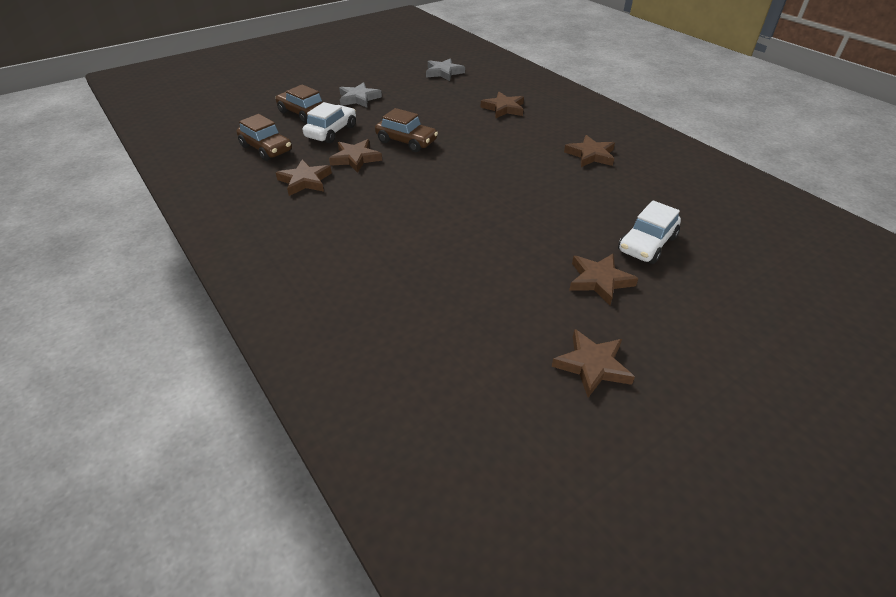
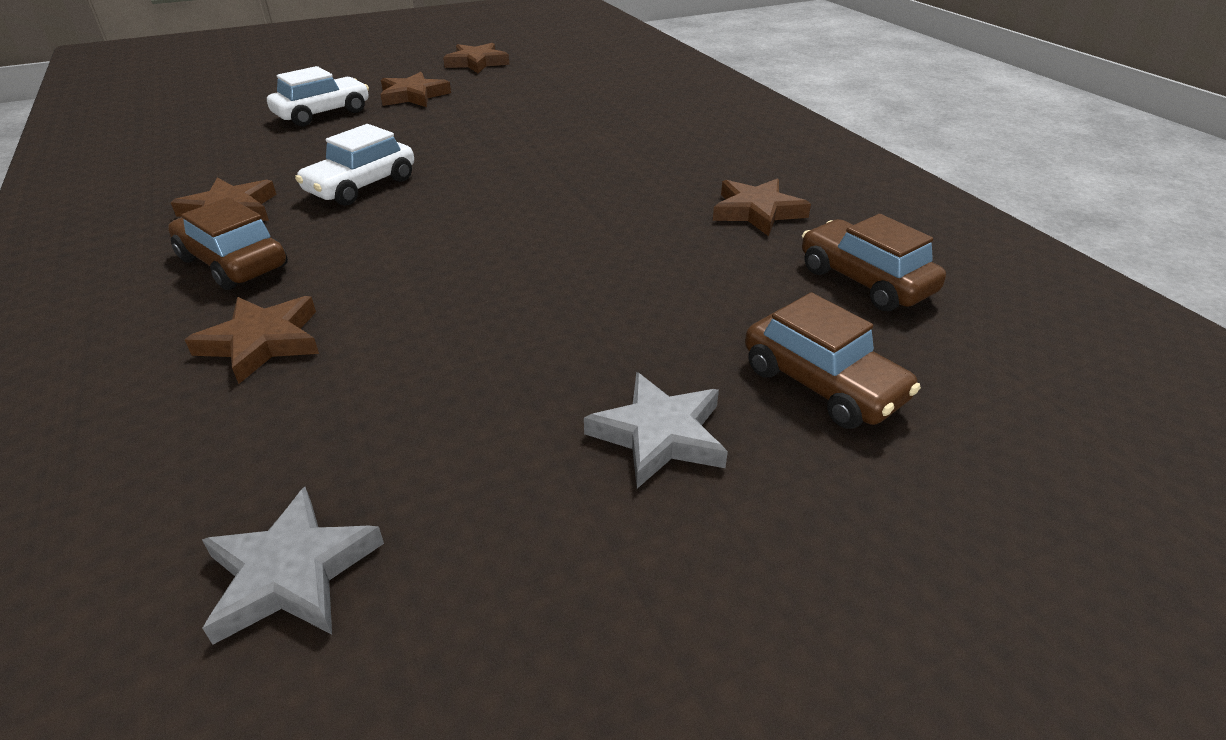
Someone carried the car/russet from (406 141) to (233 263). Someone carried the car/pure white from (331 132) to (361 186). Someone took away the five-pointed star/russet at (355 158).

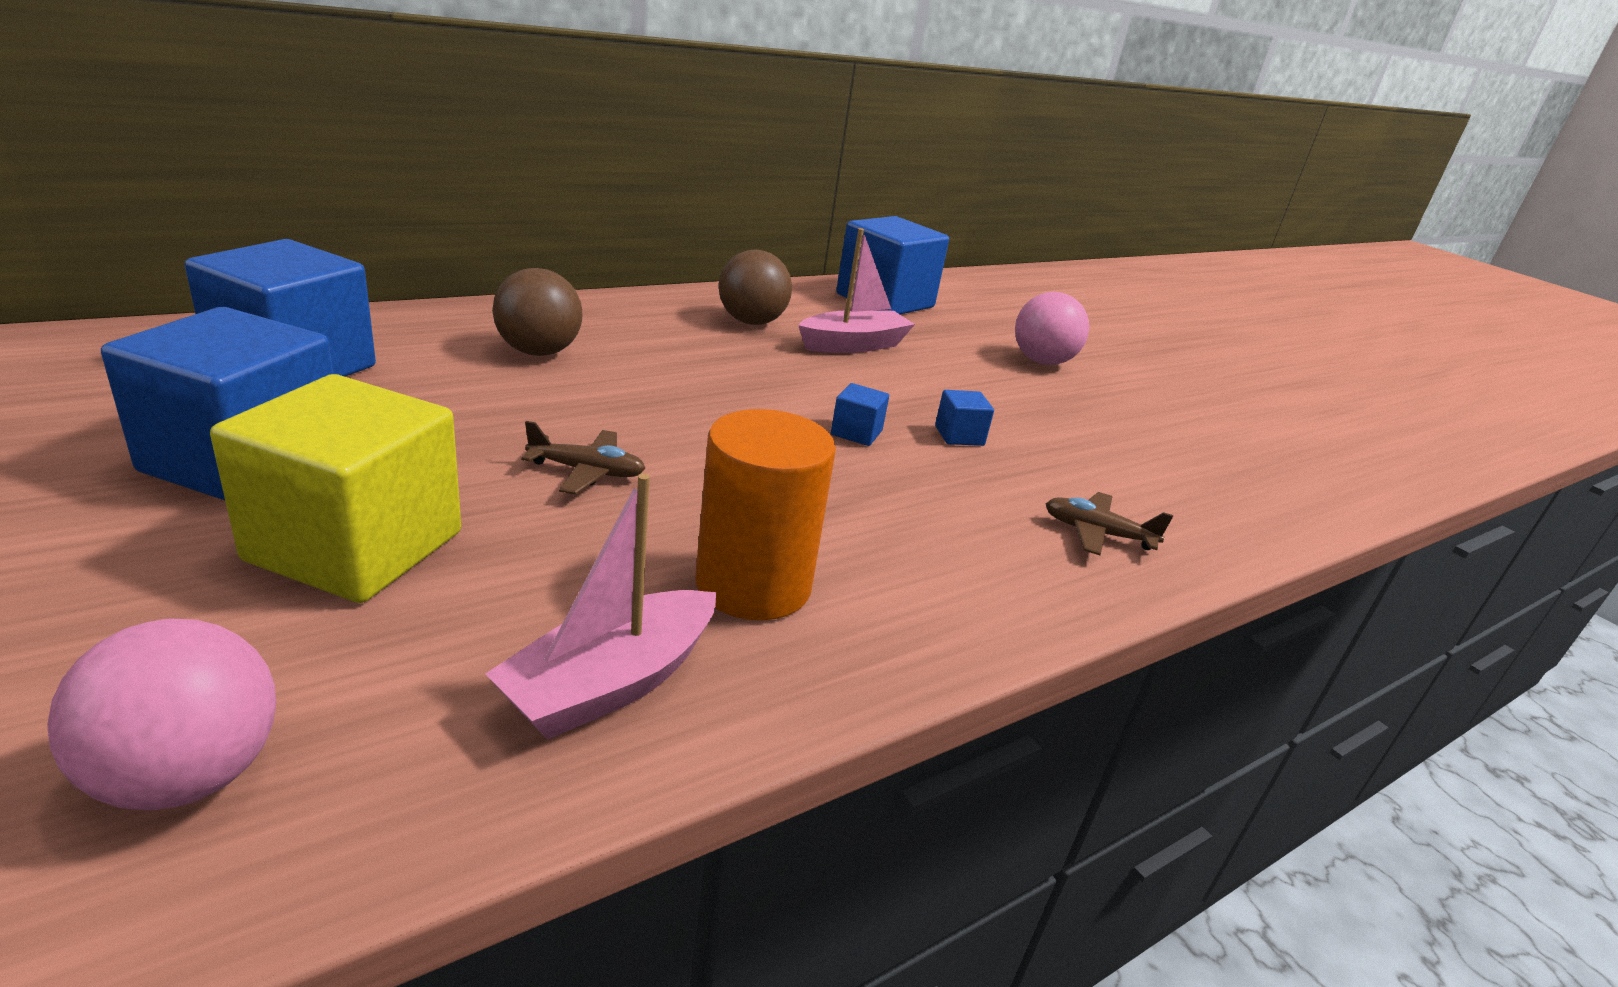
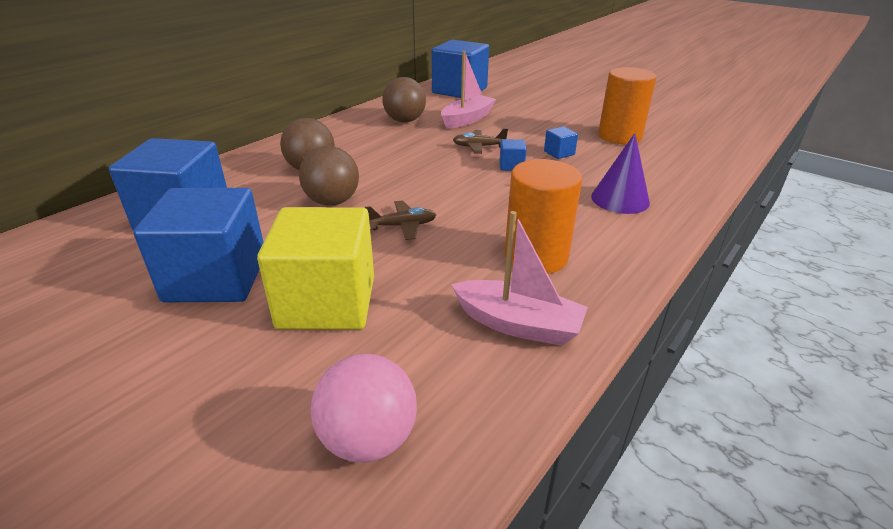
Someone put down the sphere/russet at (332 201). Someone rotated the toy boat/rose-pink at (610 683) by 90 degrees counterclockwise. Someone carried the toy plane/russet from (1097 533) to (478 147). Someone put down the cone shape/purple at (620 199). Someone put down the solid cylinder/orange at (619 136). Someone took away the sphere/rose-pink at (1042 361).

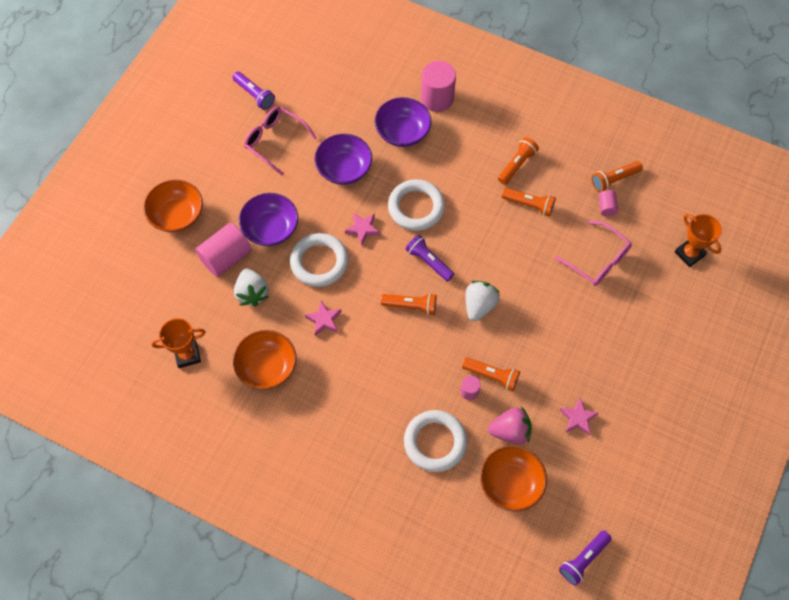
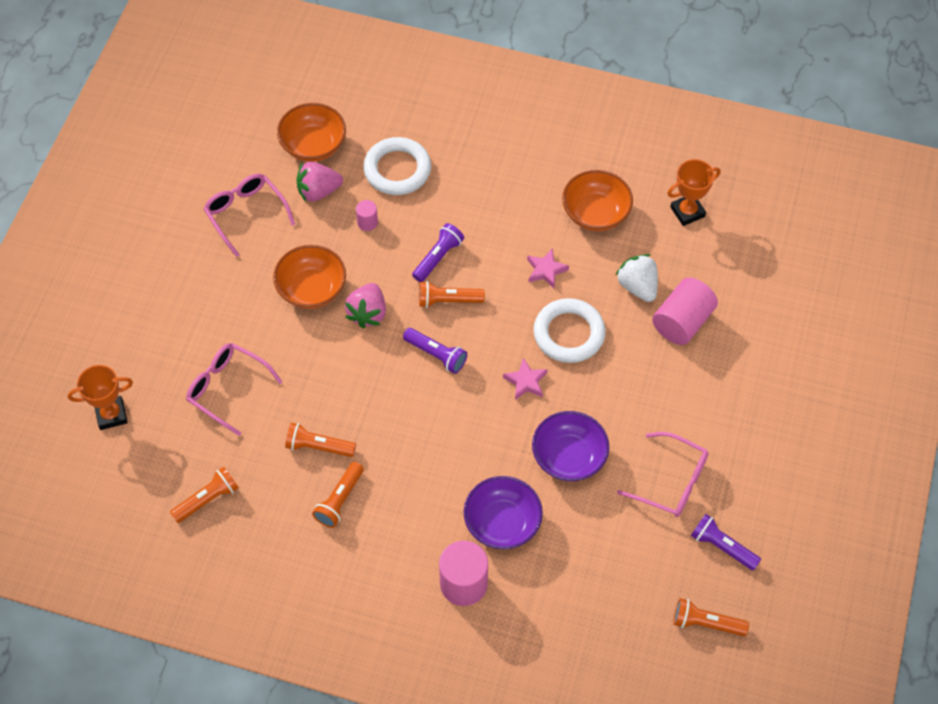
Someone rotated the trophy/orange at (689 254) by 60 degrees counterclockwise. Someone swapped the five-pointed star/rose-pink at (578 418) for the eyeglasses/rose-pink at (246 214). Someone carried the bowl/orange from (177 215) to (312 289). Someone repainted the strawberry/pure white at (479 305), which became the strawberry/rose-pink at (368 313). Someone carried the pocket torch/purple from (583 559) to (438 258). Someone carried the pocket torch/orange from (492 376) to (706 623). Someone took away the bowl/purple at (271 228). Someone took away the torus/pure white at (416 207). Someone took away the solid cylinder/rose-pink at (606 207).

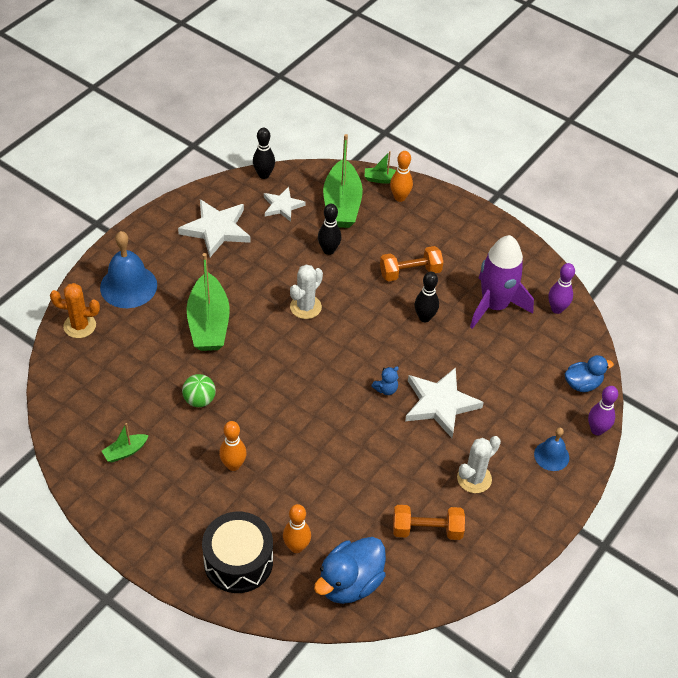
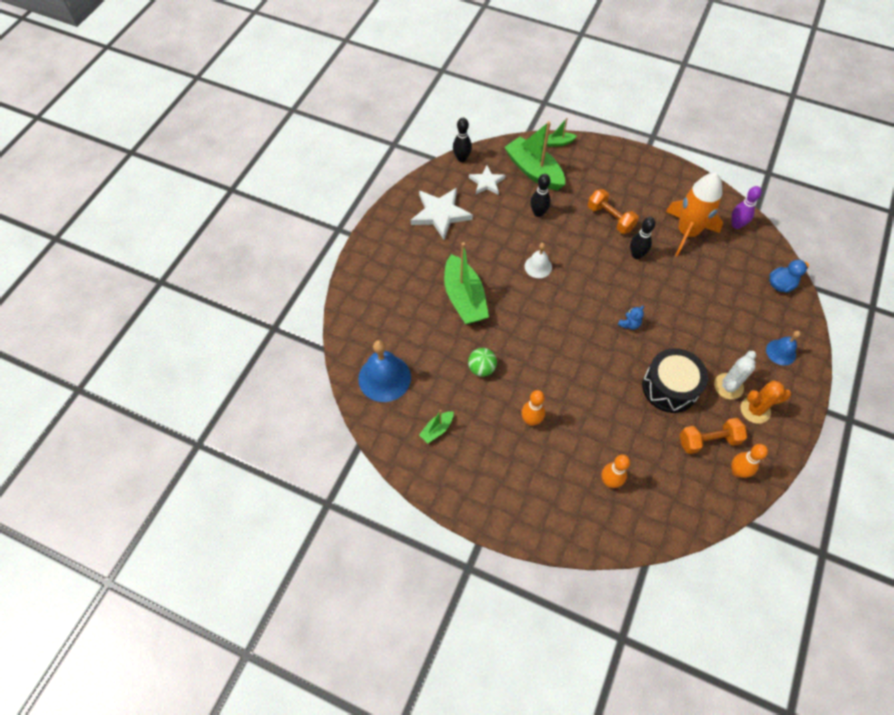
Someone carried the hand bell/blue from (128 286) to (384 378). Someone rotated the toy boat/emerald at (342 204) by 150 degrees clockwise. Someone swapped the prickly plant/pure white at (305 307) for the hand bell/pure white at (538 266). Someone rotated the hand weight/orange at (410 272) by 75 degrees clockwise. Someone carried the snare drum/jet-black from (238 561) to (669 387). Someone repainted the toy rocket/purple at (494 306), which became the toy rocket/orange at (687 232). Someone carried the skittle/orange from (400 197) to (737 471). Someone carried the prickly plant/orange from (79 326) to (755 410). Someone took away the rubber duck/blue at (350 583). Someone took away the five-pointed star/pure white at (440 404). Someone took away the skittle/purple at (597 430).

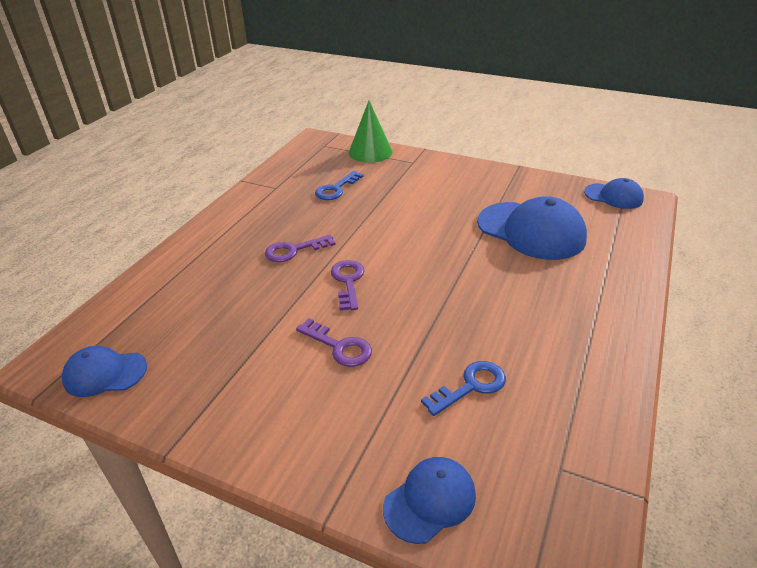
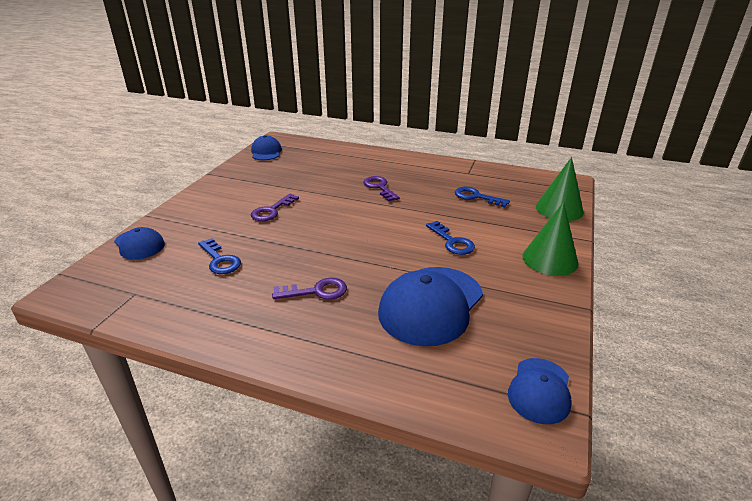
Someone carried the key/purple from (348 281) to (316 291). Someone put down the key/blue at (452 241). Someone put down the cone shape/emerald at (550 259).

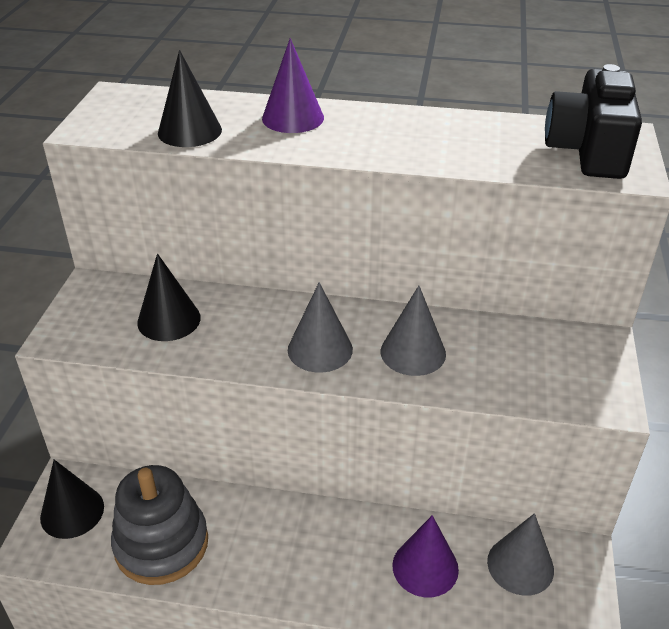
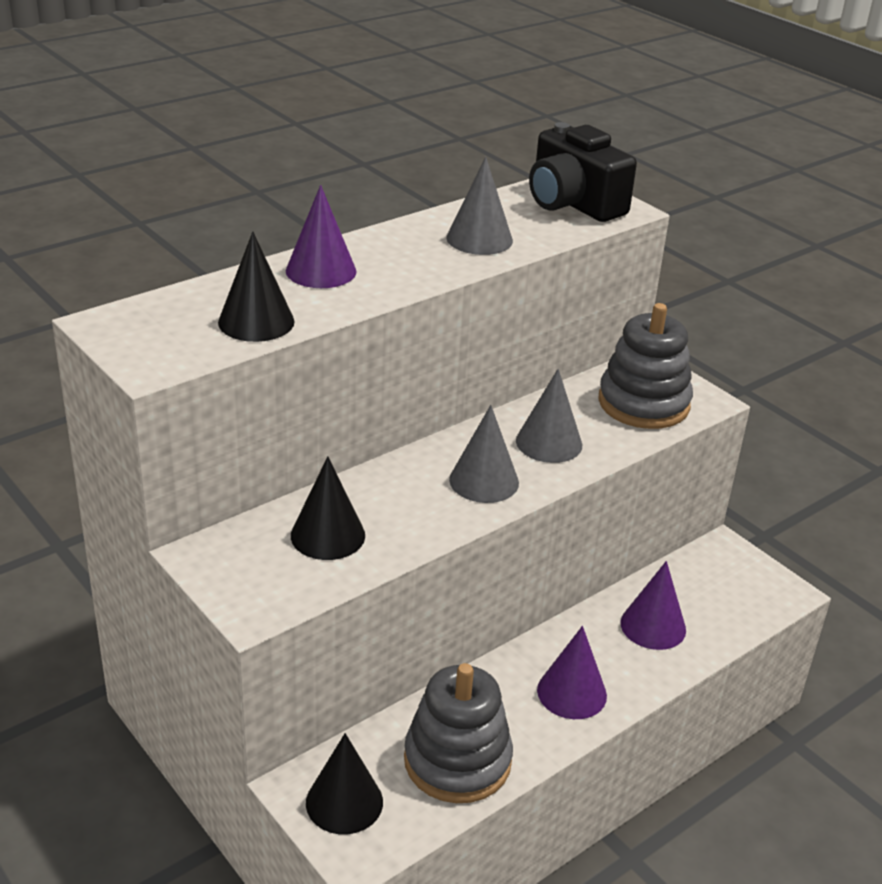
Someone carried the cone shape/gray from (520 565) to (479 239). Someone put down the cone shape/purple at (572 692). Someone put down the ring stacker/gray at (643 403).

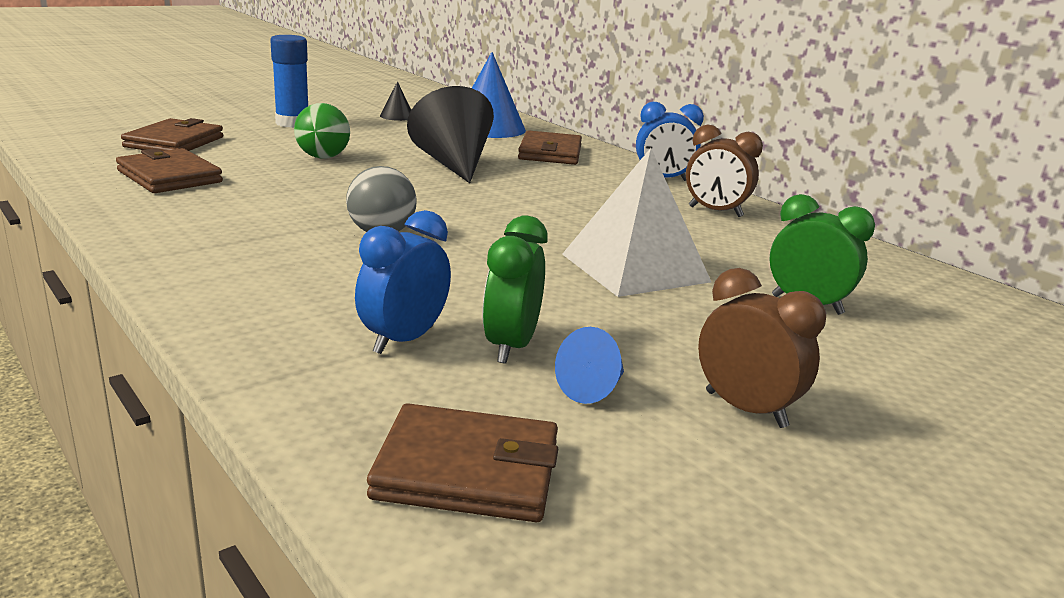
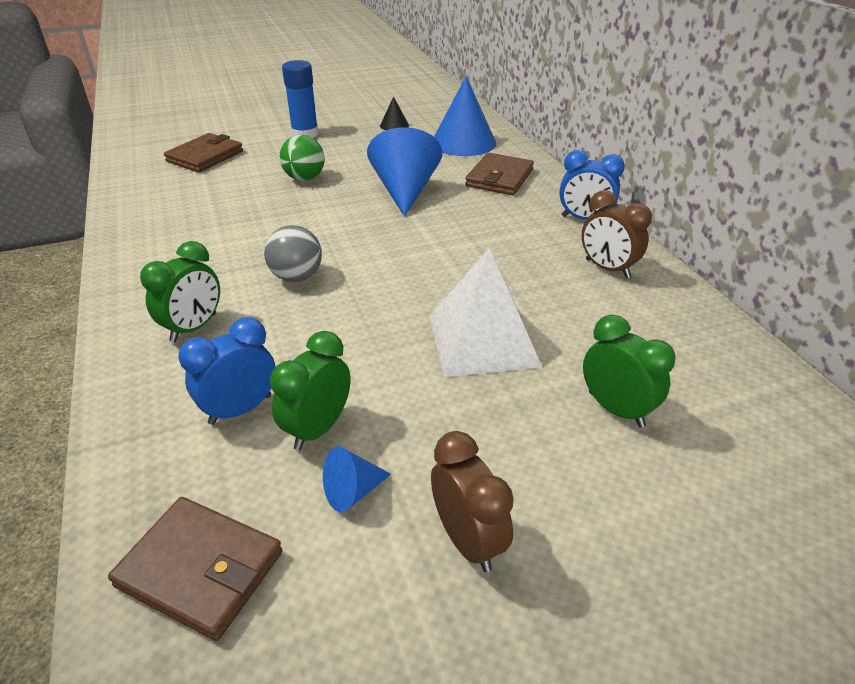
Someone put down the clock/emerald at (194 328). Someone repainted the cone shape/jet-black at (453 164), which became the cone shape/blue at (405 191). Someone took away the wallet/russet at (170 176).

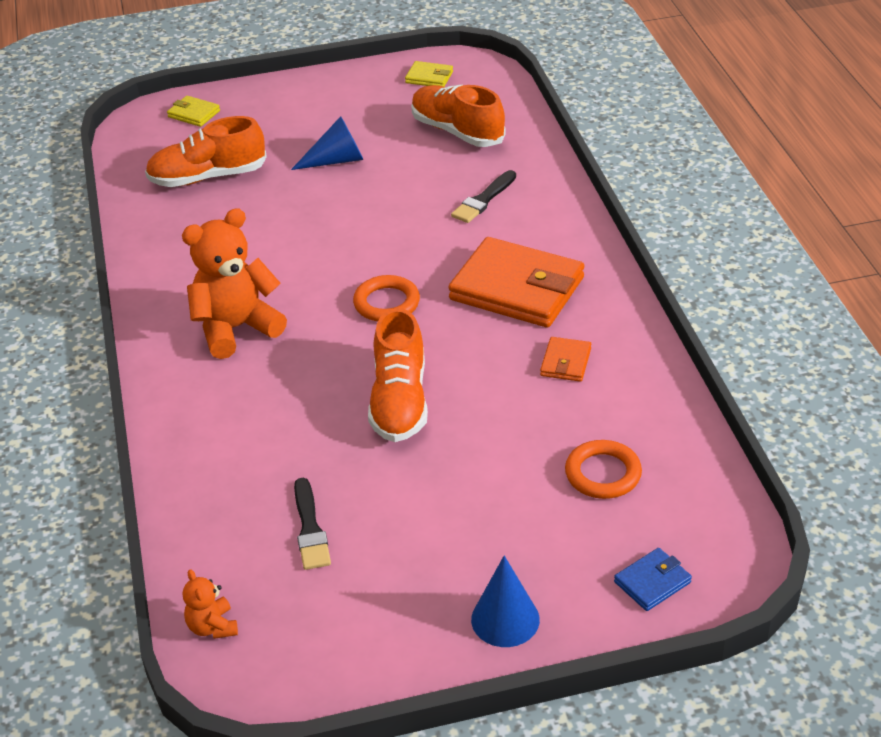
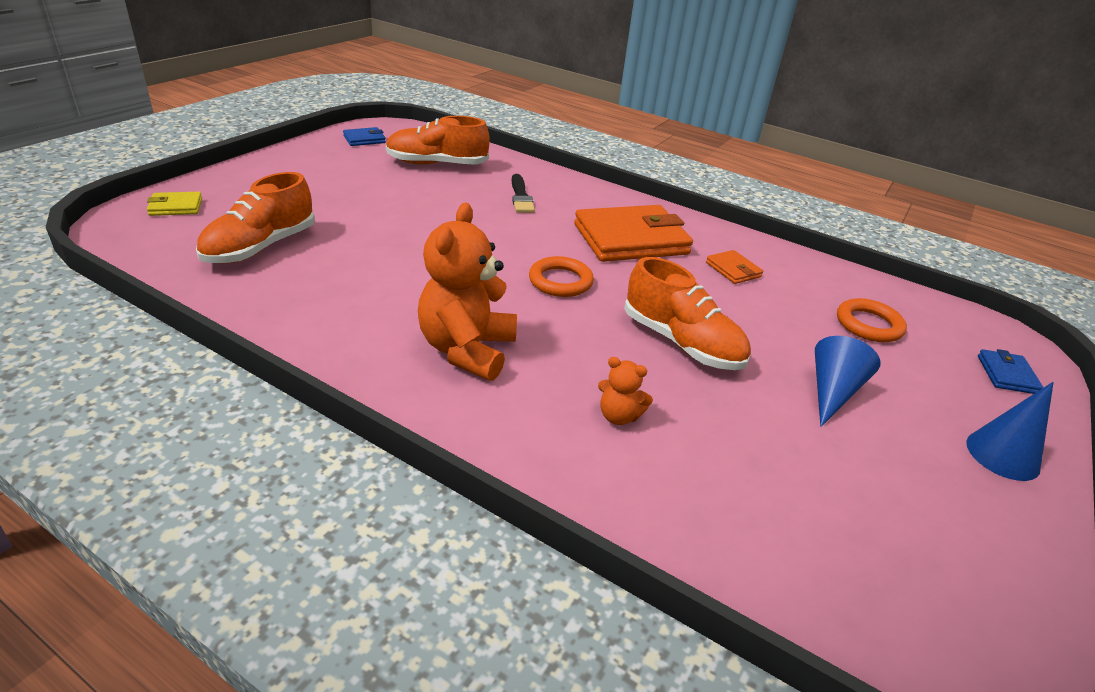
Someone repainted the wallet/yellow at (429 77), which became the wallet/blue at (364 139). Someone carried the stuffed bear/orange from (212 627) to (618 416). Someone carried the cone shape/blue from (336 160) to (832 392). Someone took away the paint brush/jet-black at (310 529).

